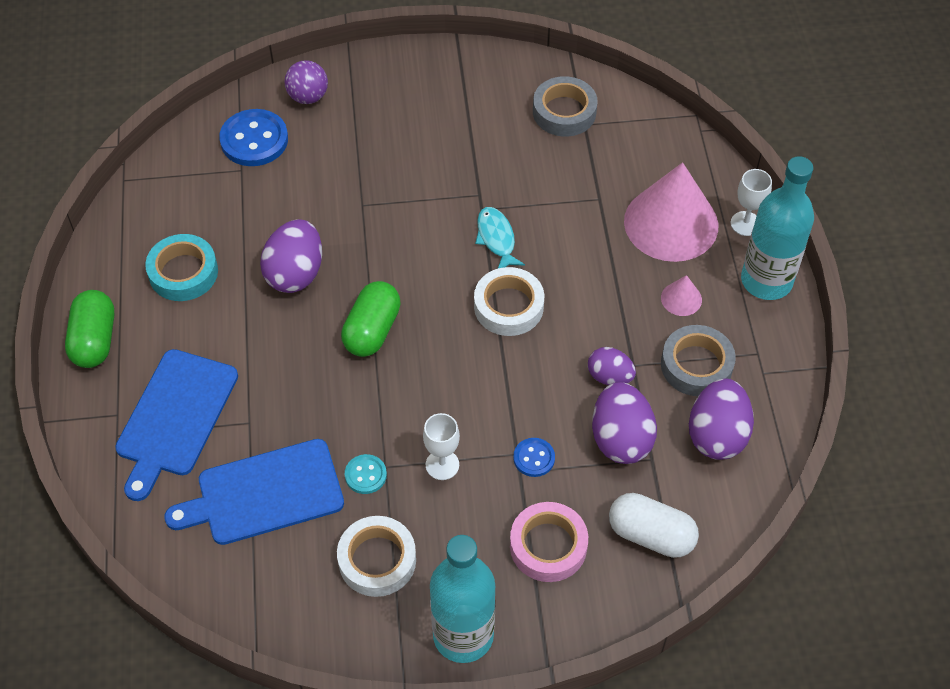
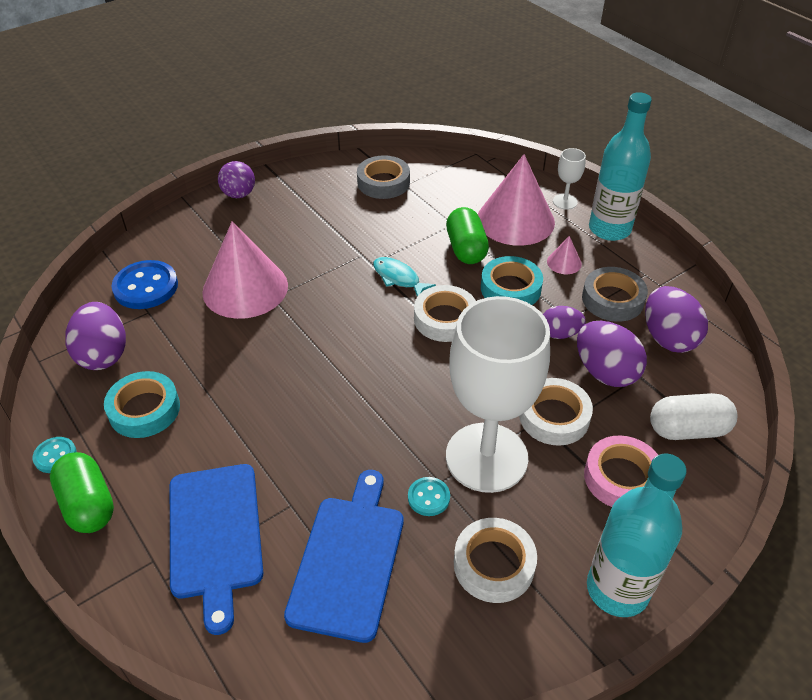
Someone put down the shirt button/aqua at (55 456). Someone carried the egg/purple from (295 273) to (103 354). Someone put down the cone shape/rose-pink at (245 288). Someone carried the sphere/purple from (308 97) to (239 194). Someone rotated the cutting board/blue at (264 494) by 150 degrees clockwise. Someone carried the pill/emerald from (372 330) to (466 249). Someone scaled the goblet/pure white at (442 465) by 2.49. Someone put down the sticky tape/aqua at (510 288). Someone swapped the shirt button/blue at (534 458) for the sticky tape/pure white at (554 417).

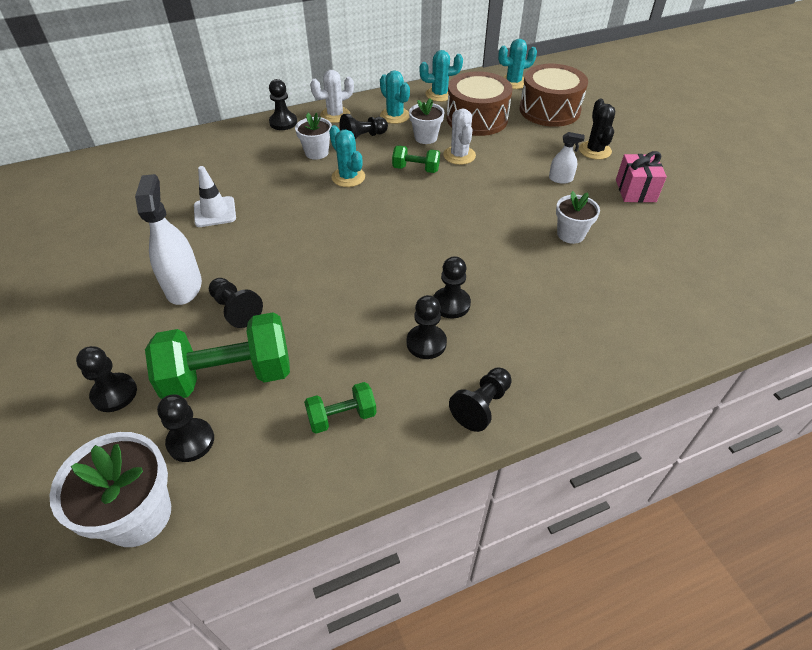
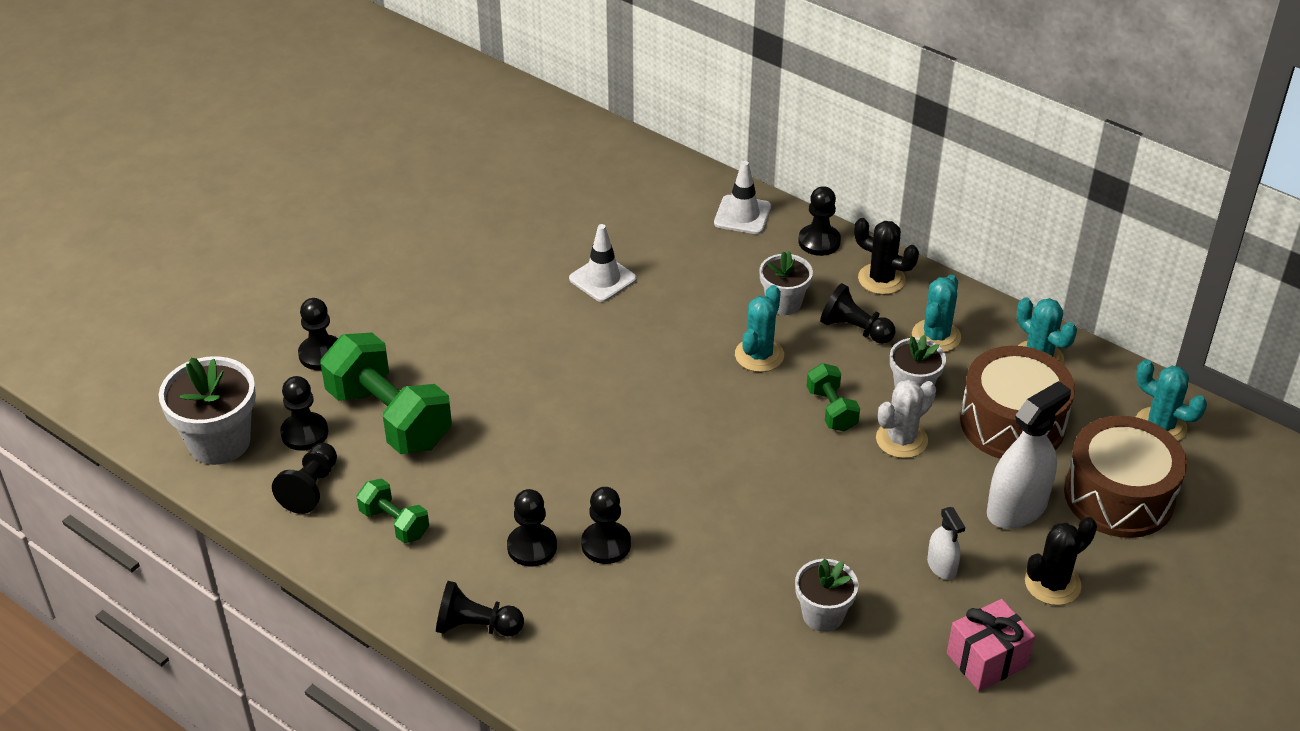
Someone carried the pawn/jet-black from (236 310) to (310 488). Someone put down the safety cone/pure white at (742 215). Someone repainted the prickly plant/pure white at (335 115), which became the prickly plant/jet-black at (881 279). Someone carried the spray cleaner/pure white from (183 286) to (1016 508).

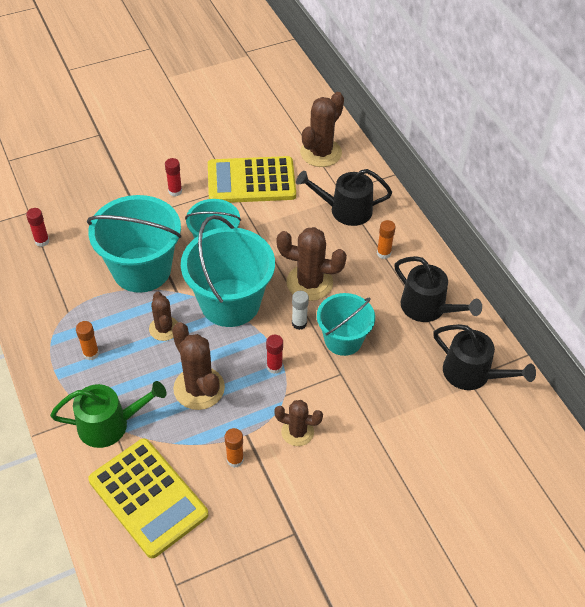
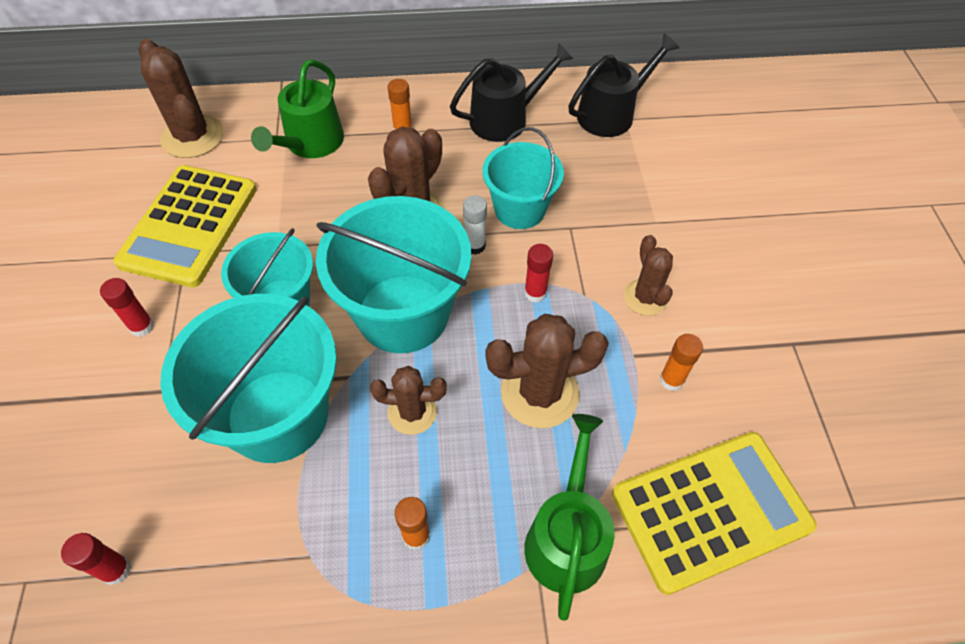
Someone repainted the watering can/jet-black at (345 210), which became the watering can/emerald at (310 143). Someone rotated the prickly plant/russet at (297 432) by 45 degrees counterclockwise.

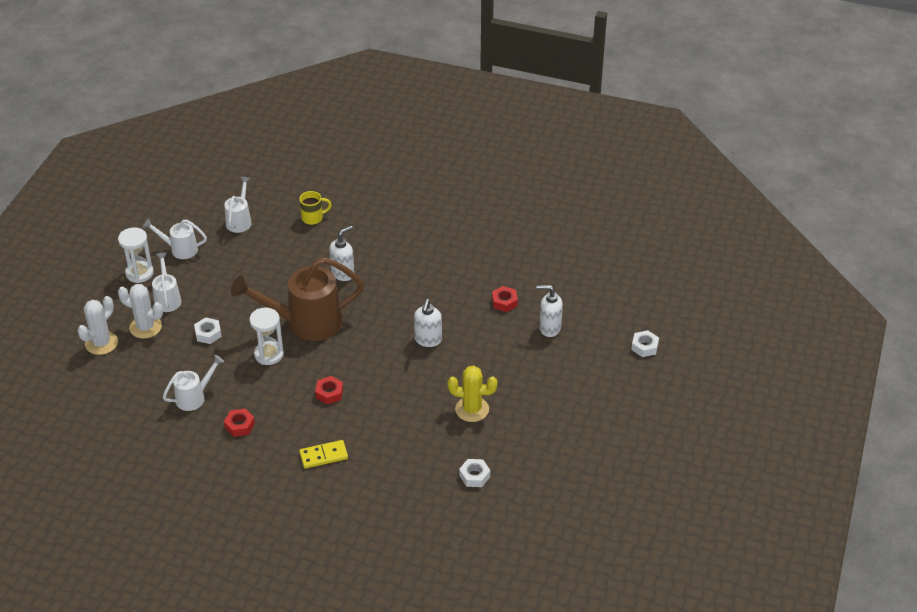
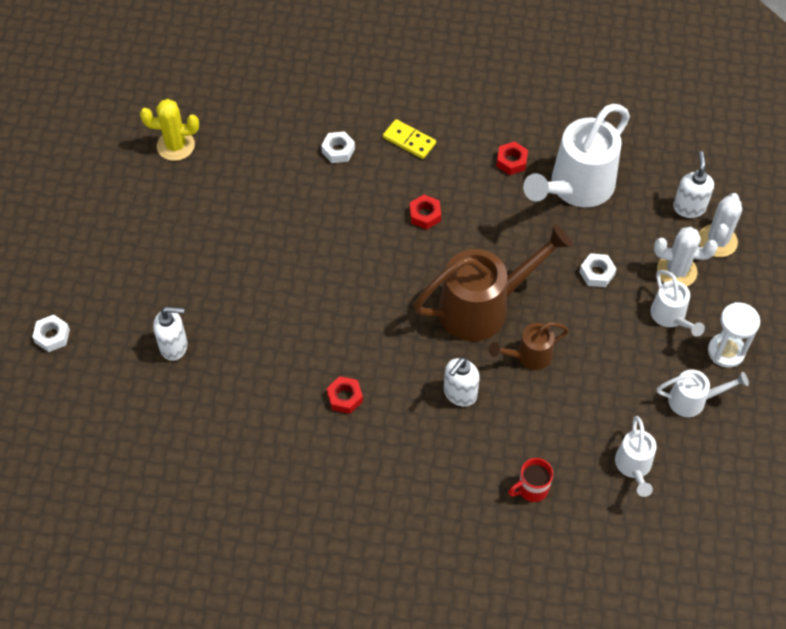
Someone carried the prickly plant/yellow from (472 409) to (175 146). Someone carried the hexagon nut/pure white from (474 476) to (338 150). Someone carried the hexagon nut/scarlet from (504 302) to (345 397). Someone rotated the domino/yellow at (323 456) by 60 degrees clockwise. Someone put down the watering can/russet at (529 356). Someone repainted the coffee mug/yellow at (313 218), which became the coffee mug/scarlet at (531 489). Someone scaled the watering can/pure white at (194 397) by 1.94. Someone carried the soap pump/pure white from (428 340) to (689 207). Someone took away the hourglass/pure white at (269 354).

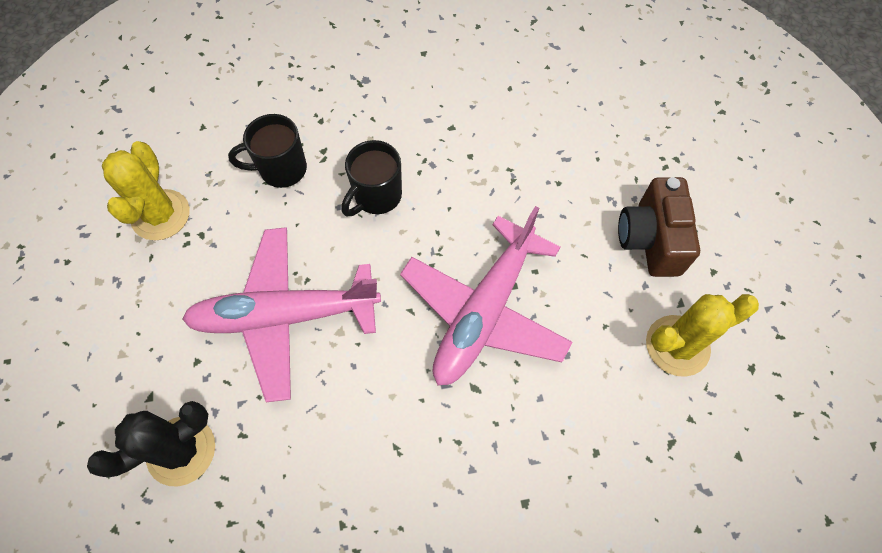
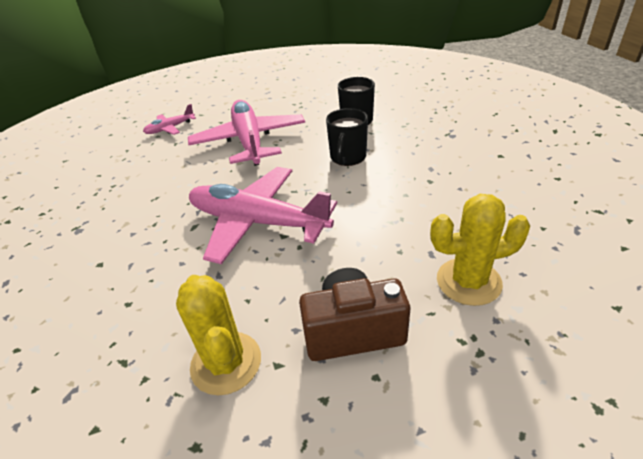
Someone swapped the prickly plant/jet-black at (181 450) for the toy plane/rose-pink at (170 128). Someone rotated the coffee mug/jet-black at (376 196) by 105 degrees counterclockwise. Someone carried the prickly plant/yellow from (161 215) to (468 281).

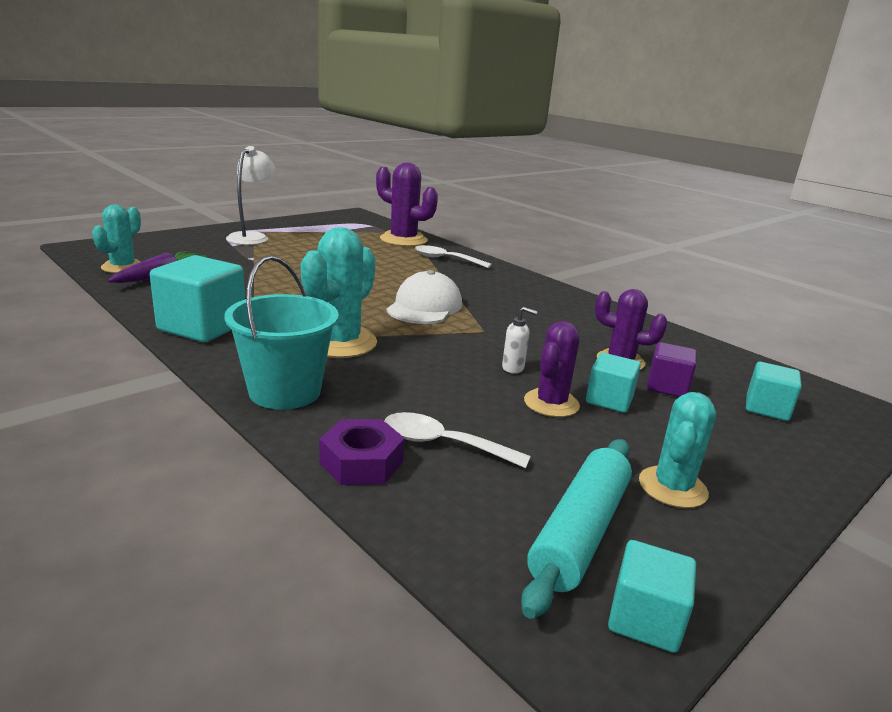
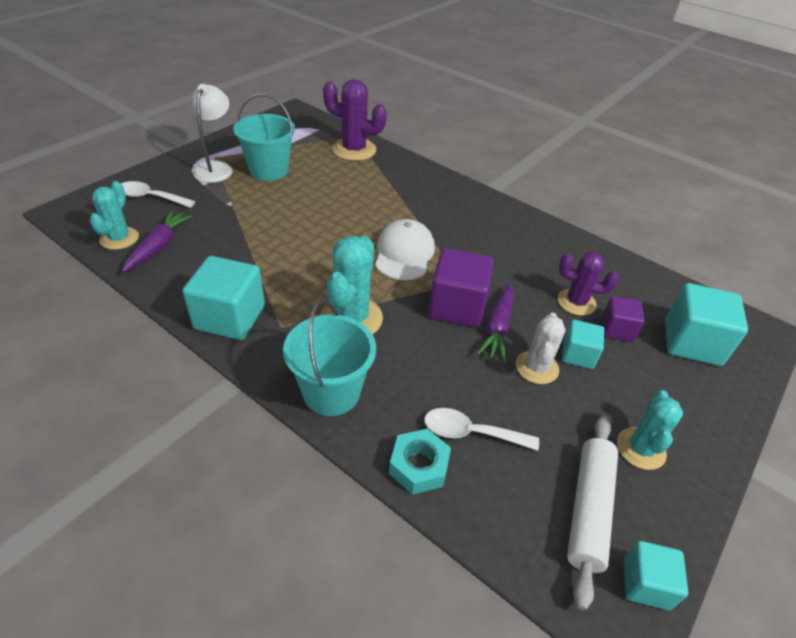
Someone carried the spoon/pure white from (446 259) to (151 197). Someone put down the bucket/aqua at (269 170). Someone repainted the hexagon nut/purple at (361 462), which became the hexagon nut/aqua at (418 466). Someone put down the solid cube/purple at (457 306). Someone swapped the soap pump/pure white at (513 368) for the toy carrot/purple at (498 327). Someone repainted the prickly plant/purple at (551 403), which became the prickly plant/pure white at (537 367). Someone repainted the pastry roller/aqua at (579 532), which became the pastry roller/pure white at (588 509). Someone scaled the solid cube/aqua at (767 408) by 1.72.

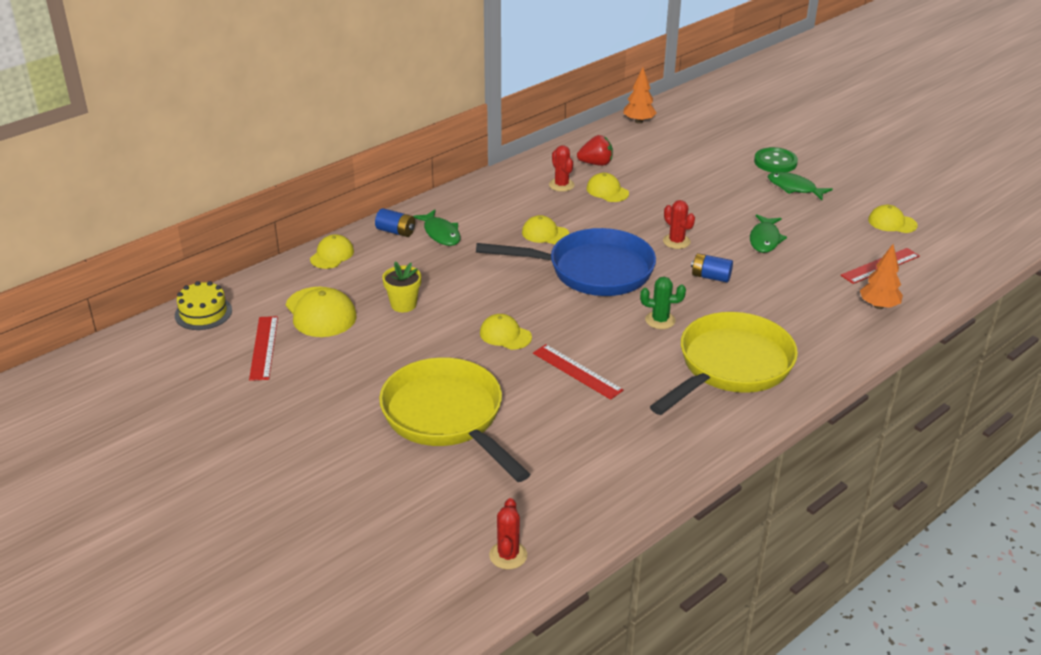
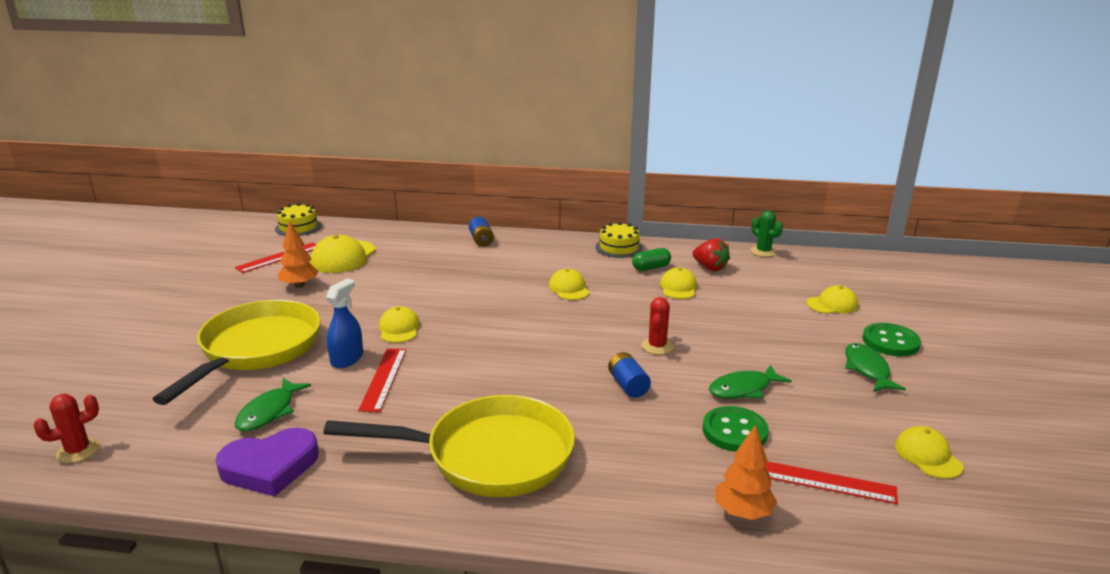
Someone put down the heart shape/purple at (270 467). Someone carried the toy fish/emerald from (441 233) to (269 412). Someone carried the fir tree/orange from (639 121) to (299 285). Someone put down the spray cleaner/blue at (347 359). Someone put down the layer cake/yellow at (619 247). Someone swapped the prickly plant/scarlet at (561 185) for the pill/emerald at (651 268). Someone put down the shirt button/emerald at (734 431). Someone carried the prickly plant/emerald from (660 320) to (763 251). Someone carried the baseball cap/yellow from (332 255) to (832 304). Someone took away the potted plant/yellow at (403 304). Someone took away the frying pan/blue at (593 271).

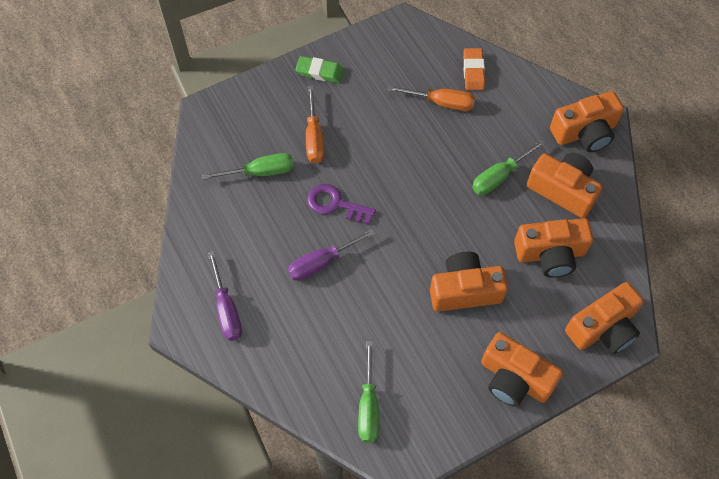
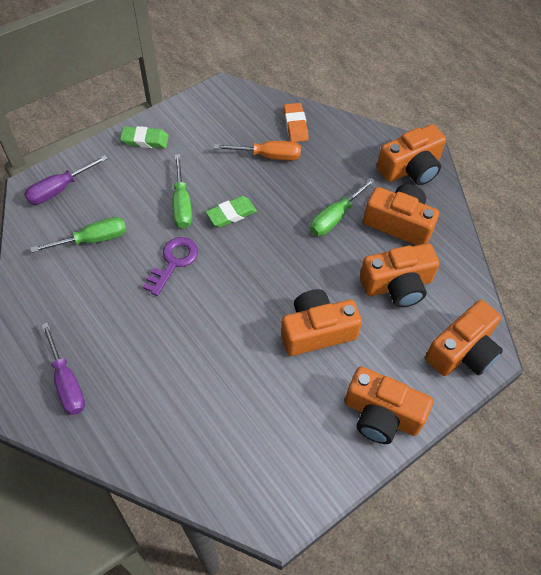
Someone carried the flat screwdriver/purple from (322 262) to (60 189). Someone rotated the key/purple at (335 204) by 105 degrees clockwise. Someone carried the flat screwdriver/emerald from (368 405) to (182 204). Someone put down the gum eraser/emerald at (231 214). Someone took away the flat screwdriver/orange at (314 137).

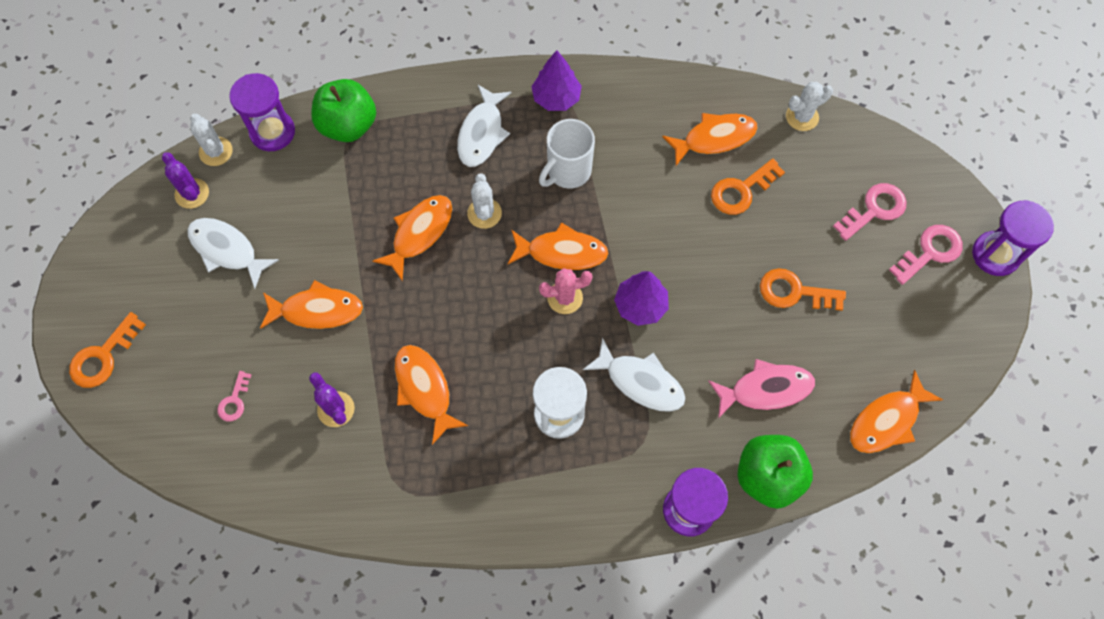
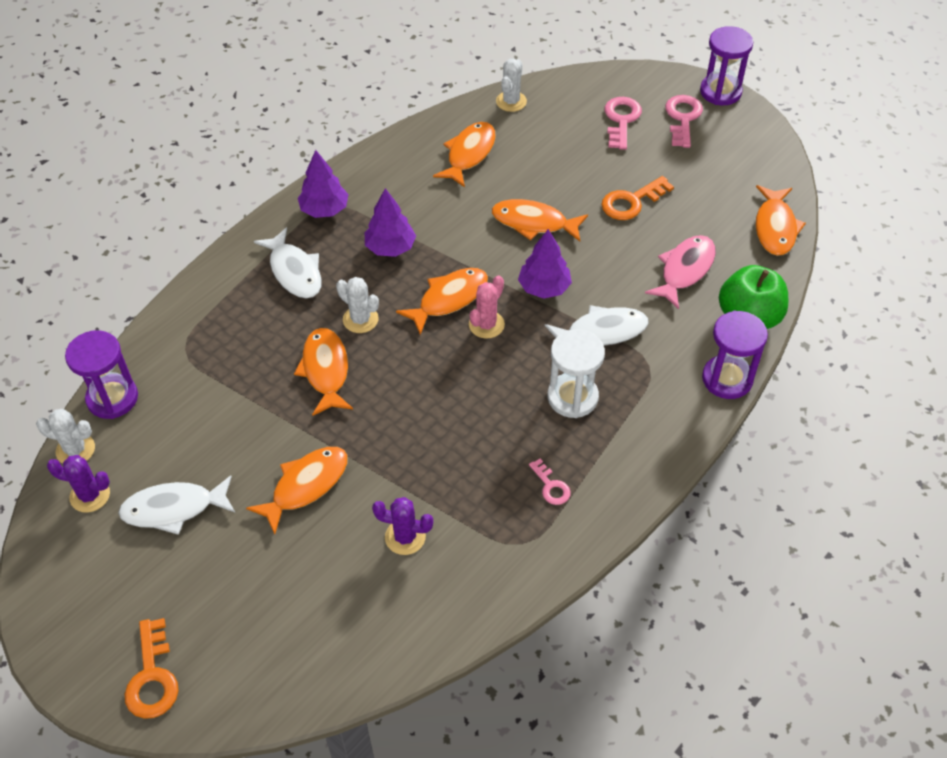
Someone swapped the coffee mug/pure white at (568 171) for the fir tree/purple at (390 247). Someone carried the toy fish/orange from (424 389) to (533 223). Someone carried the key/rose-pink from (234 400) to (551 486). Someone took away the apple/emerald at (348 125). Someone took away the key/orange at (741 190).

